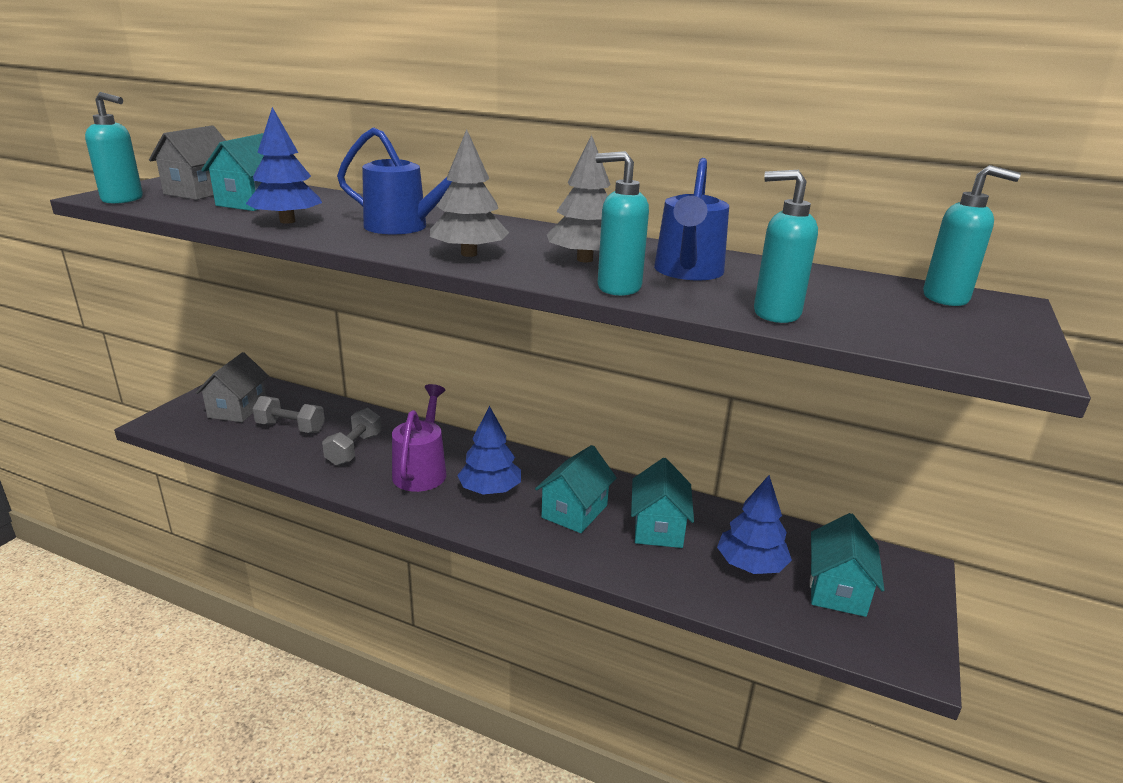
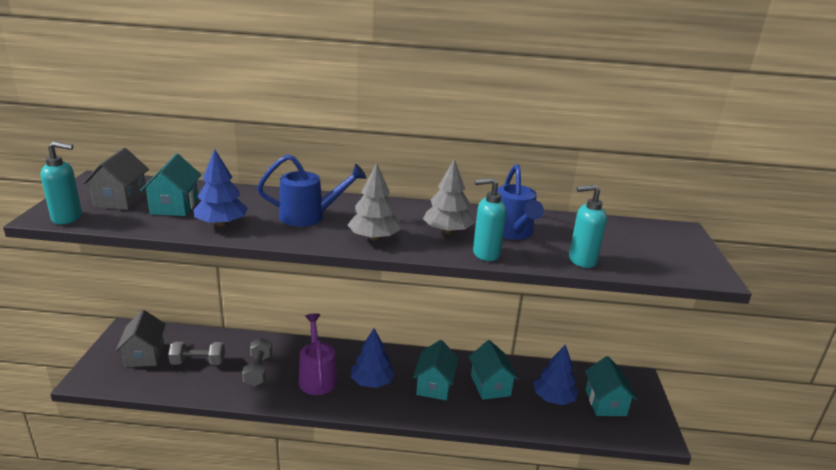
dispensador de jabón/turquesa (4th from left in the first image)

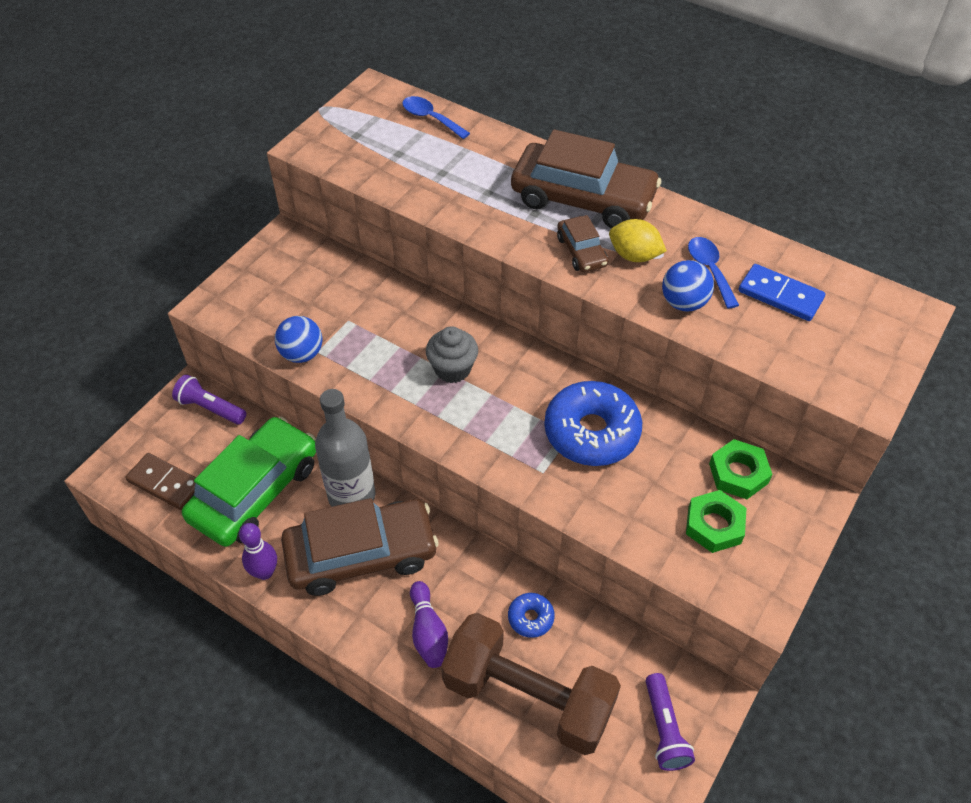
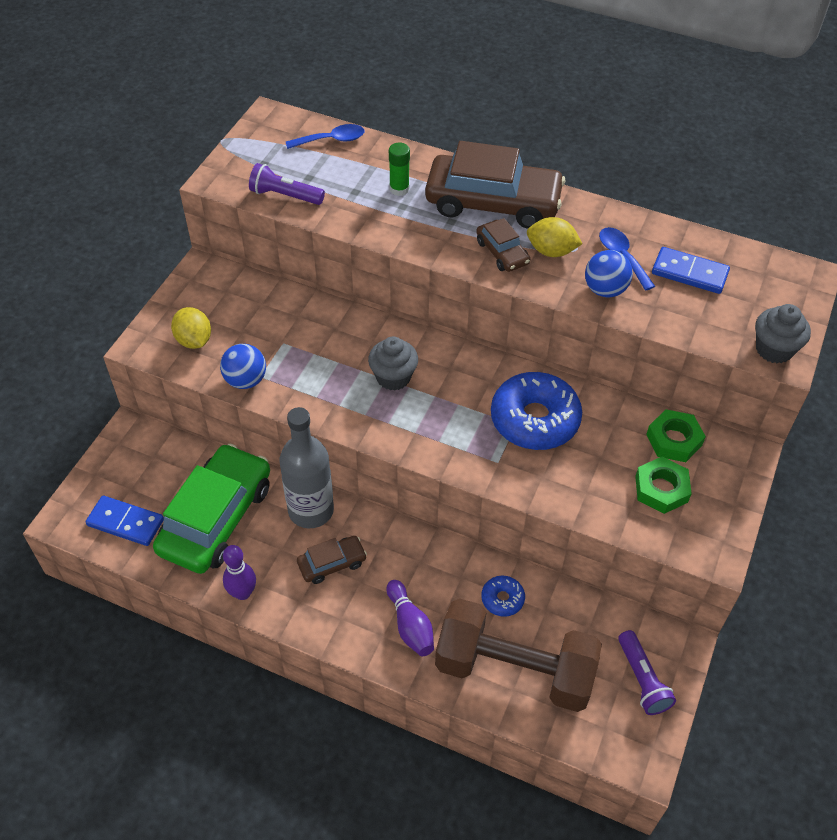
ficha de dominó/azul (1st from left); limón/amarillo (1st from left); lámpara de mano/morado (1st from left); cuchara/azul (1st from left); coche/marrón (1st from left); barra de pegamento/verde; magdalena/gris (2nd from left)

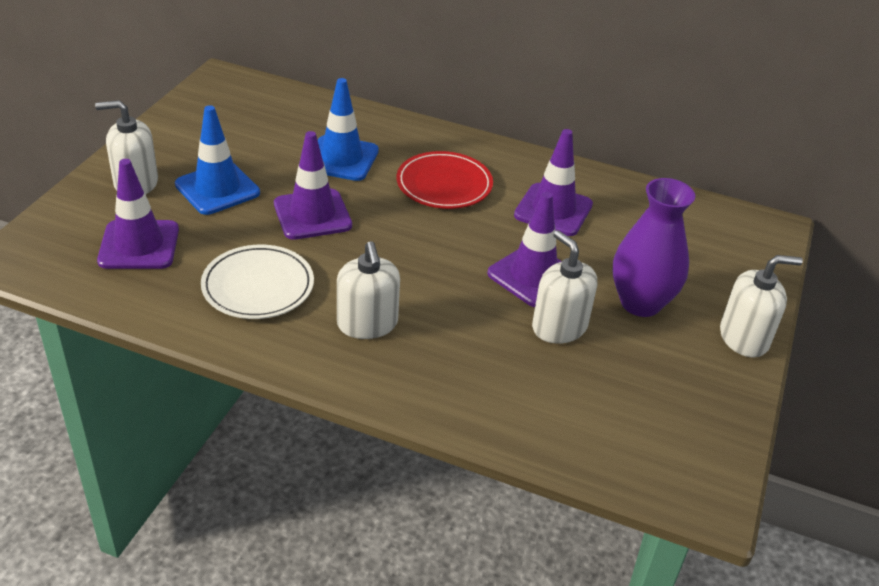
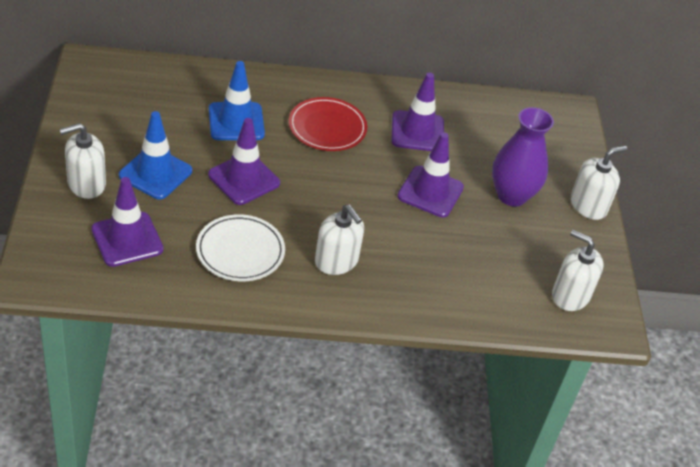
dispensador de jabón/blanco (3rd from left)

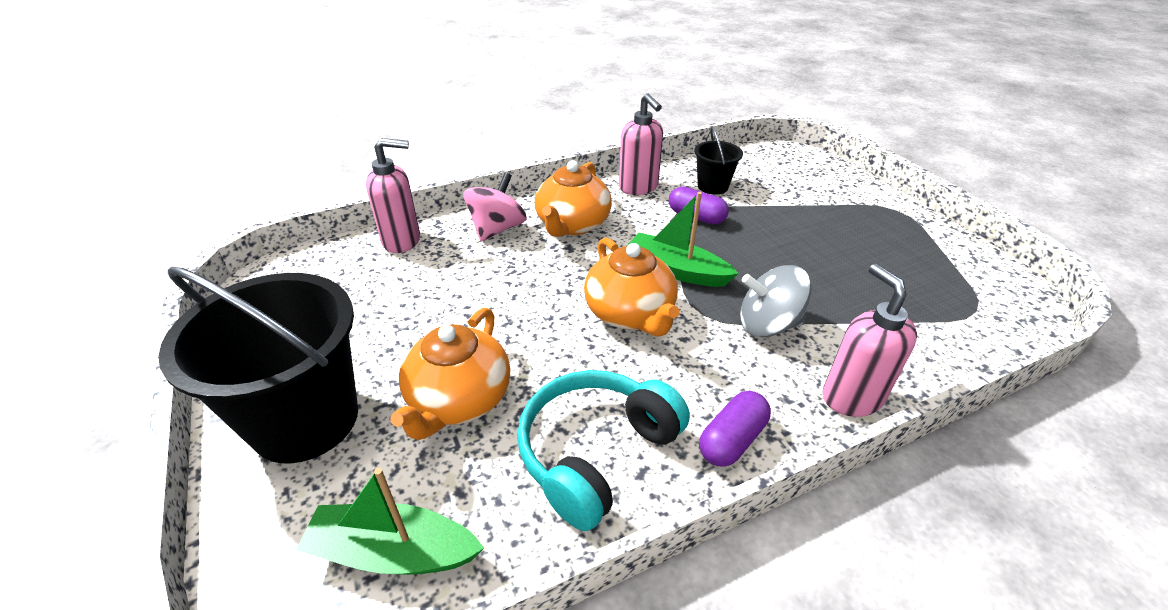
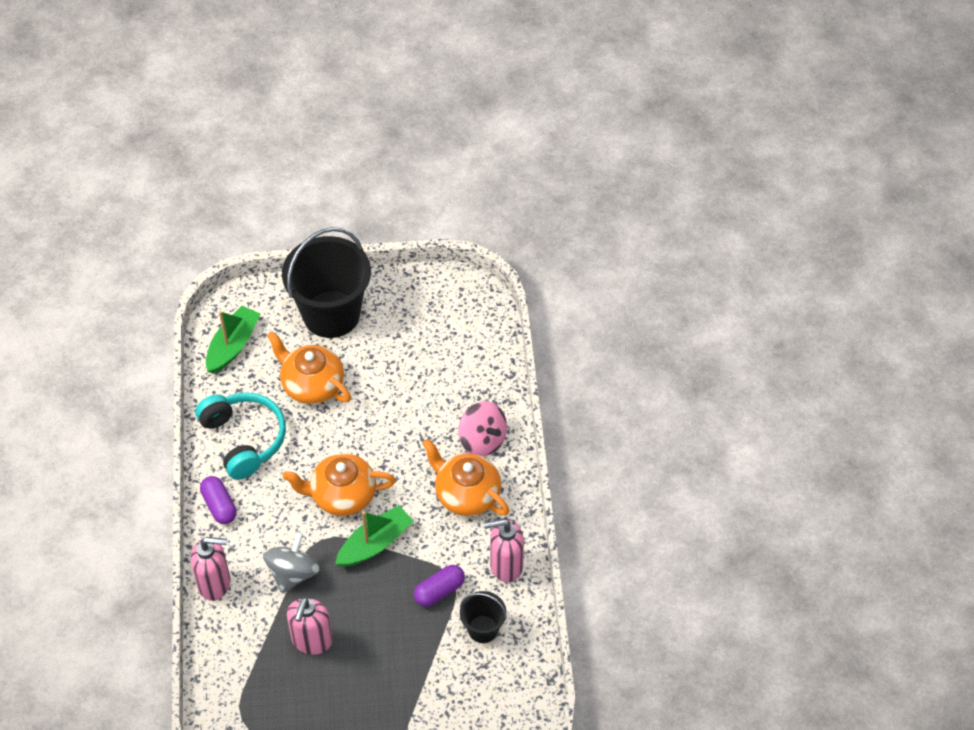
dispensador de jabón/rosa (2nd from left)

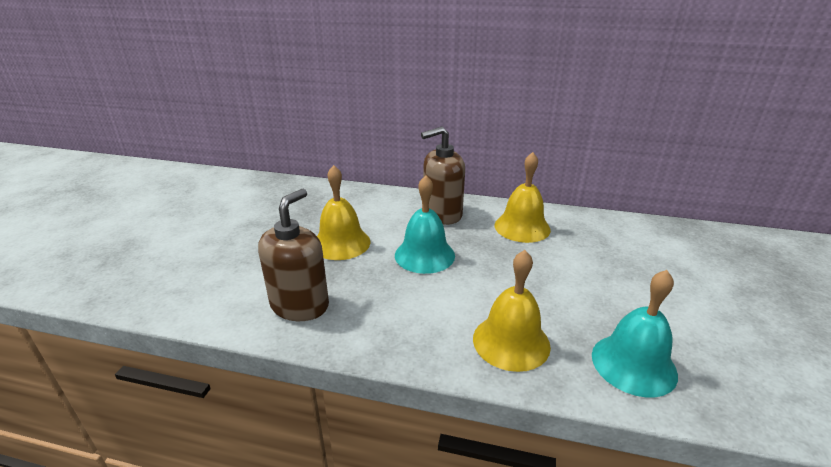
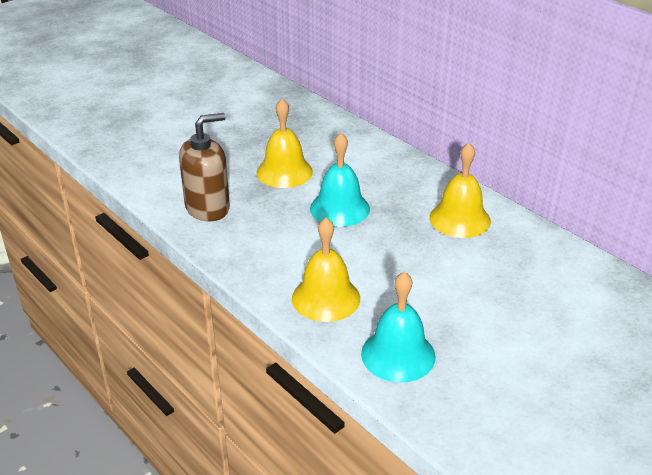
dispensador de jabón/marrón (2nd from left in the first image)

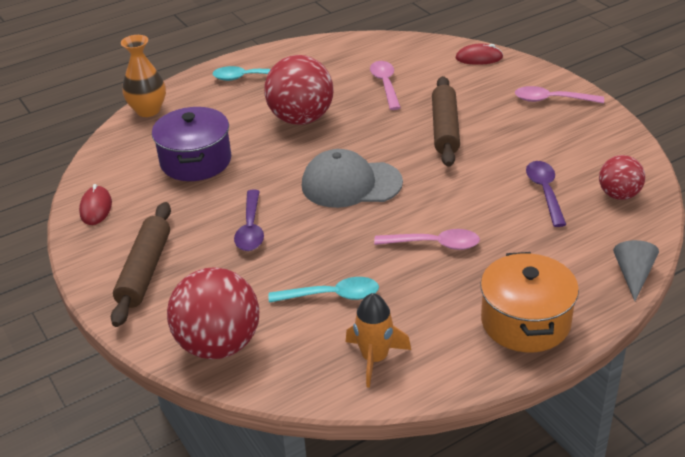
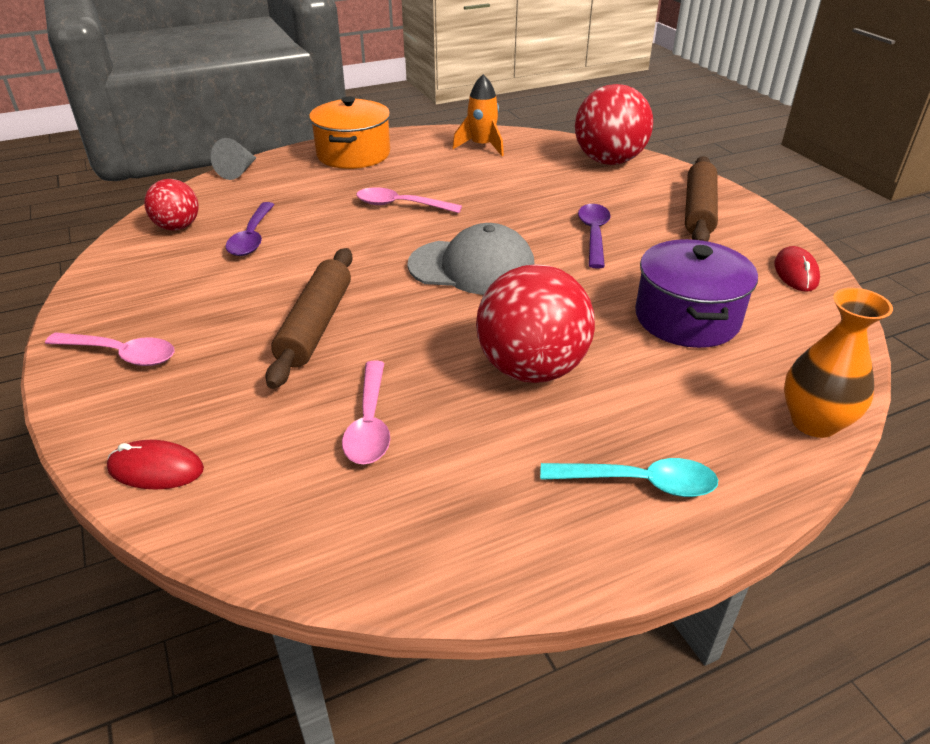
cuchara/turquesa (2nd from left in the first image)

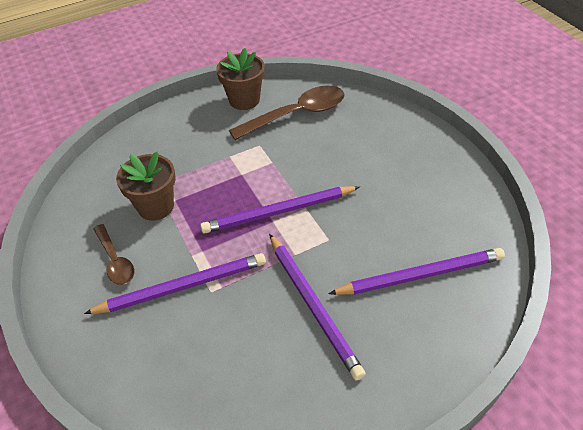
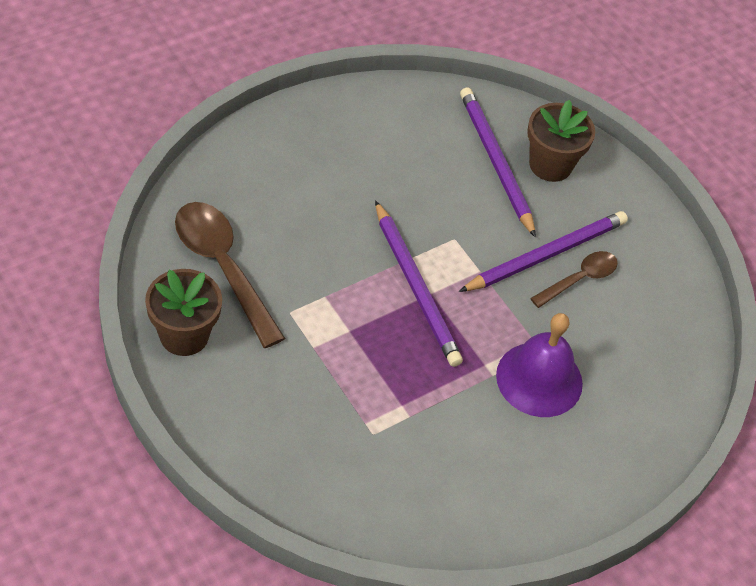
campana/morado; maceta/marrón (2nd from left); cuchara/marrón (2nd from left)

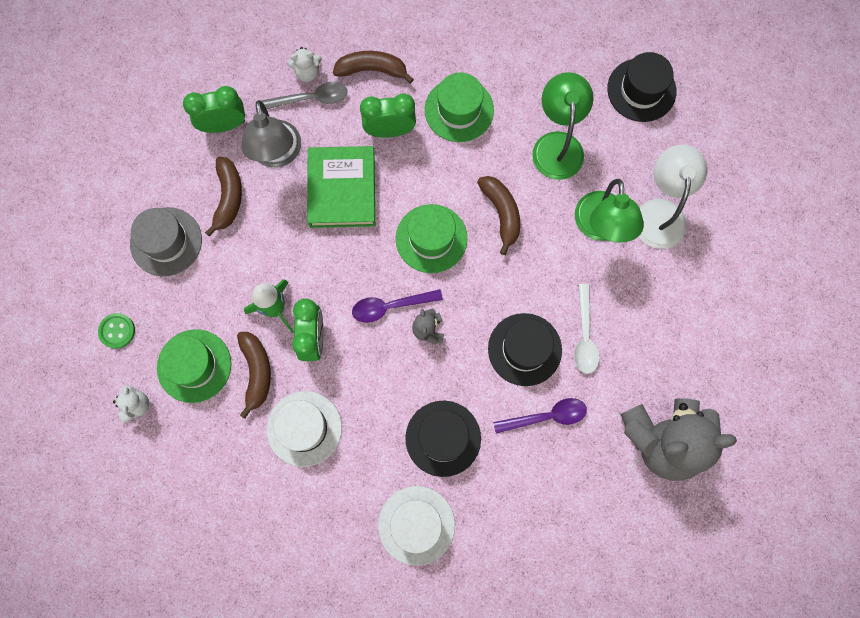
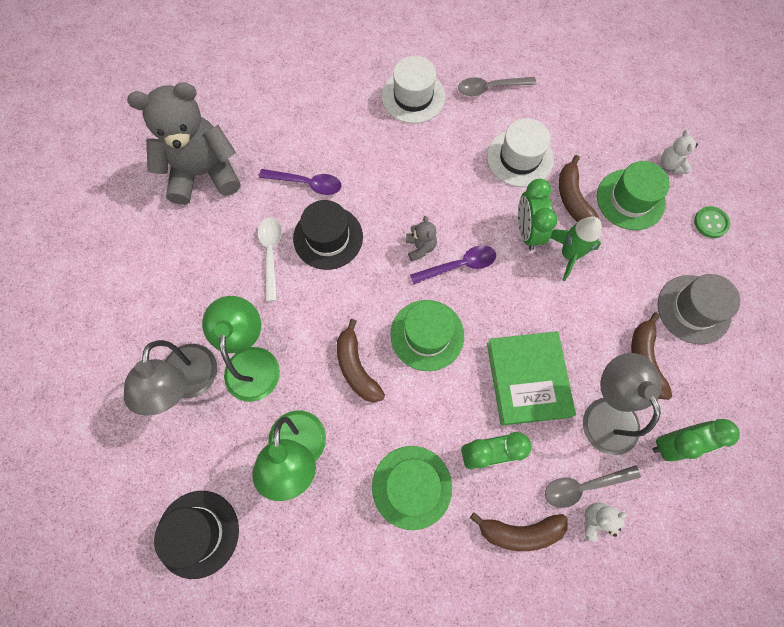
lámpara/gris (1st from left); cuchara/morado (1st from left); cuchara/gris (1st from left); sombrero/negro (1st from left in the first image)

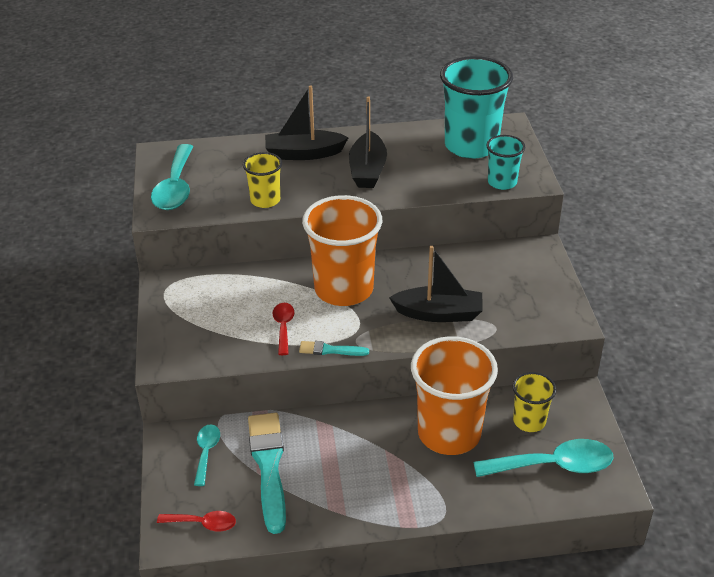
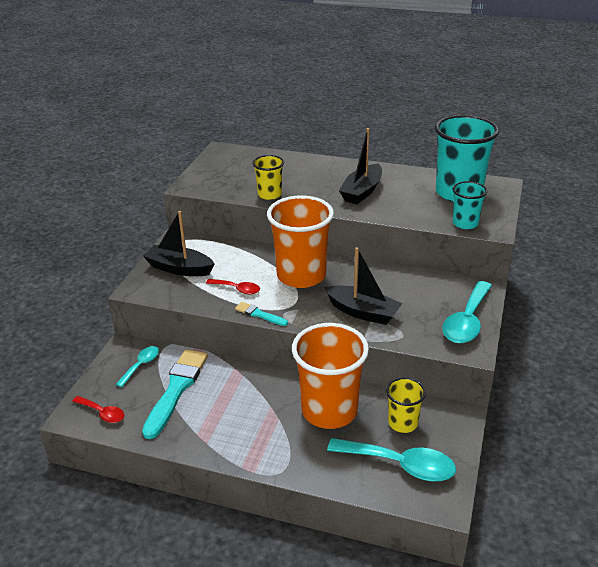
barco/negro (1st from left); cuchara/rojo (2nd from left); cuchara/turquesa (3rd from left)

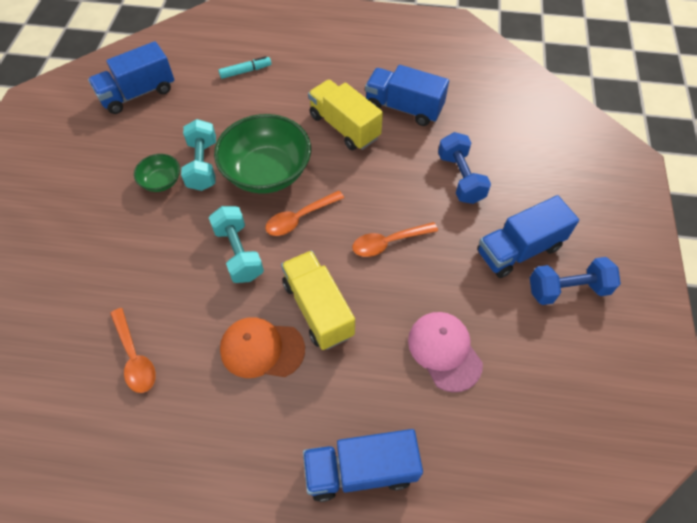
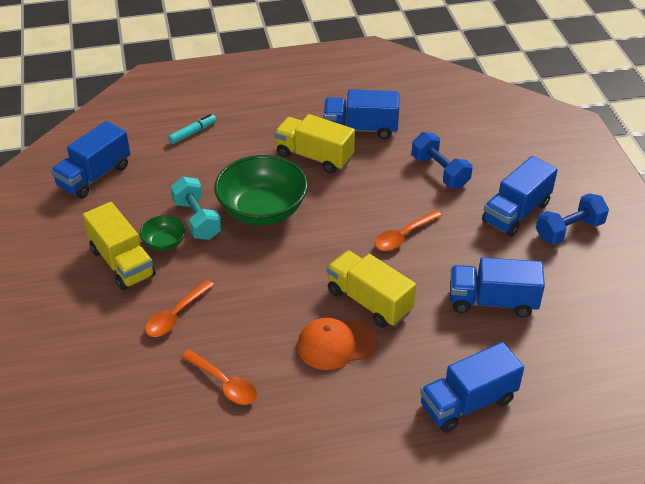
camión/amarillo (1st from left); cuchara/naranja (1st from left); camión/azul (4th from left); mancuerna/turquesa (2nd from left in the first image)

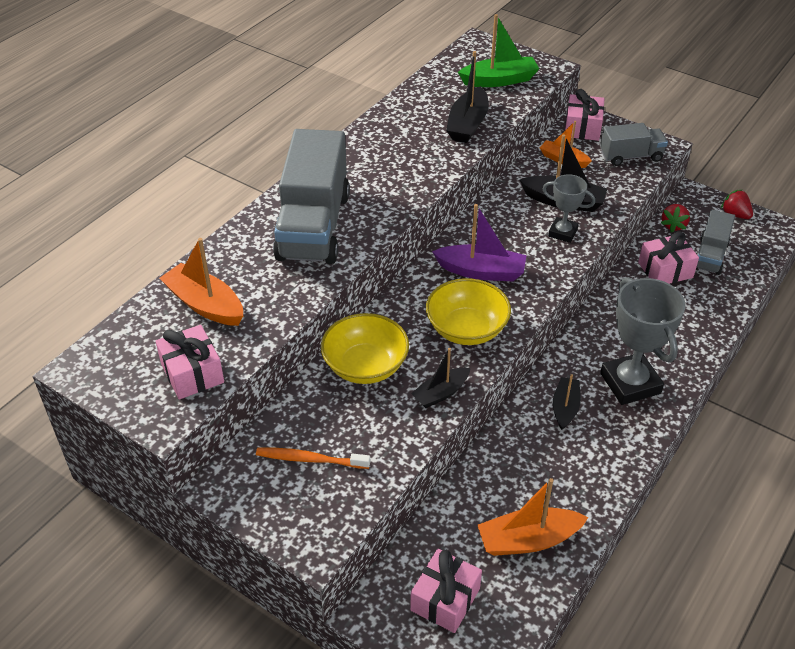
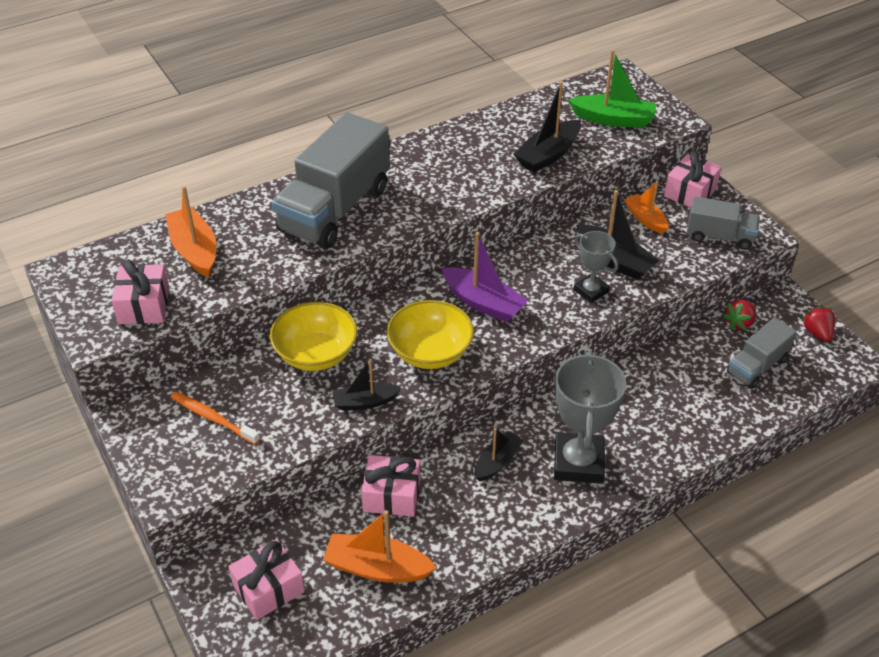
regalo/rosa (3rd from left)

